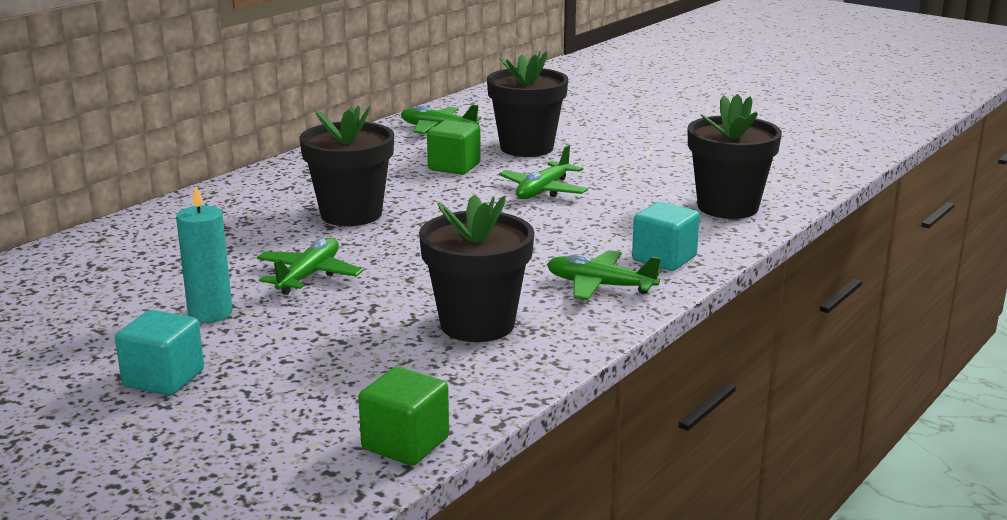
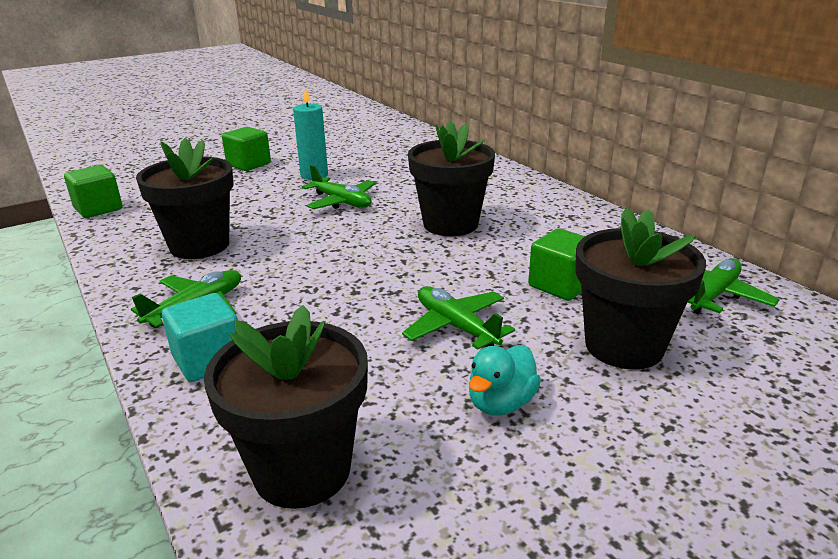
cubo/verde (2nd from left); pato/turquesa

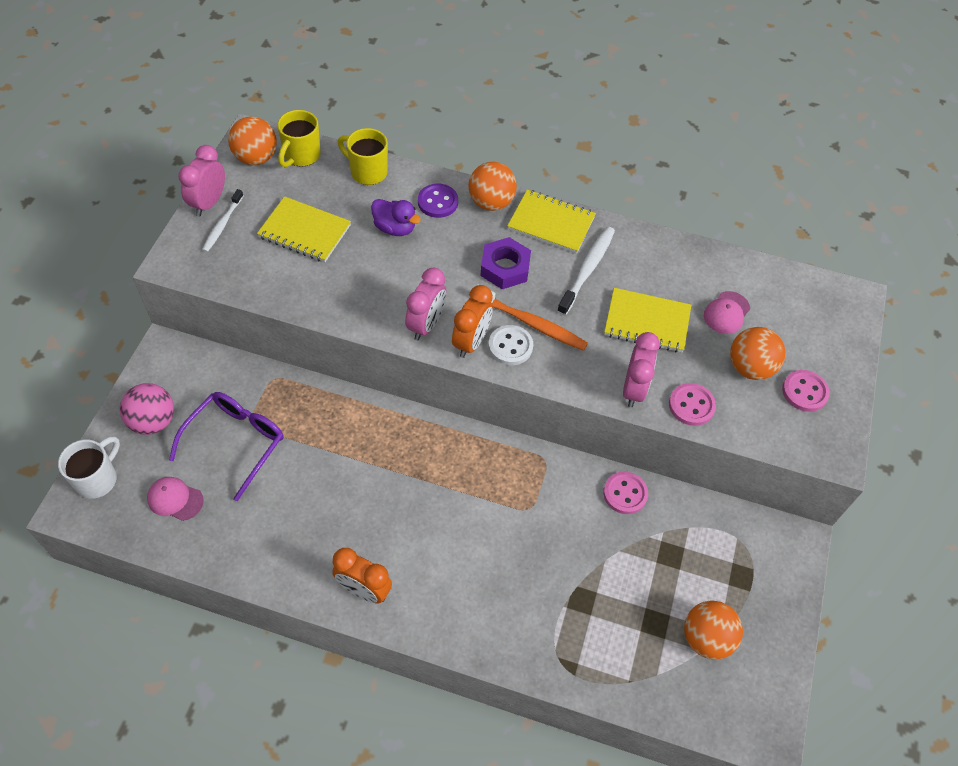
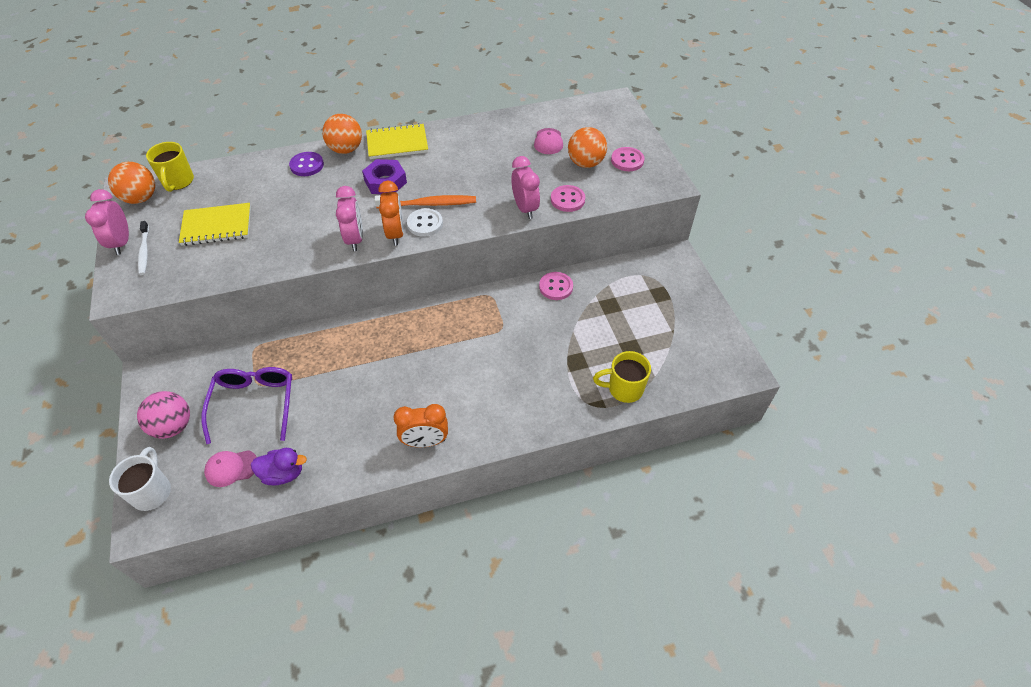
pato/morado; taza/amarillo (2nd from left); cepillo de dientes/blanco (2nd from left in the first image); cuaderno/amarillo (3rd from left in the first image); pelota/naranja (3rd from left in the first image)

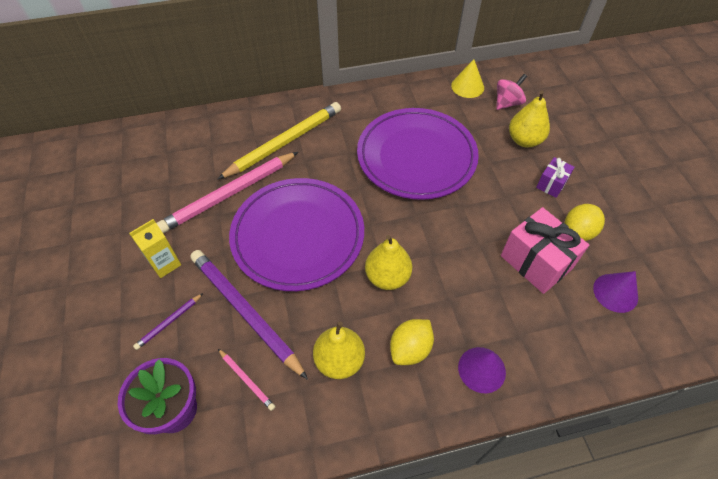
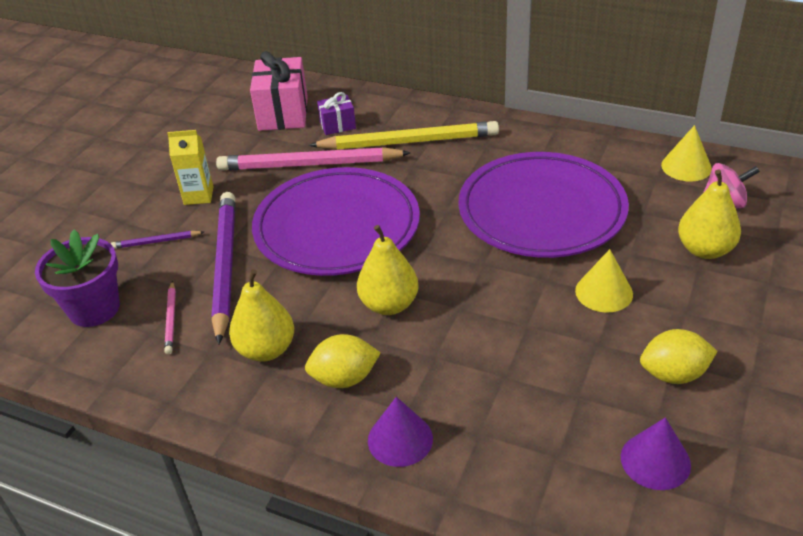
regalo/rosa; regalo/morado; cono/amarillo (1st from left)

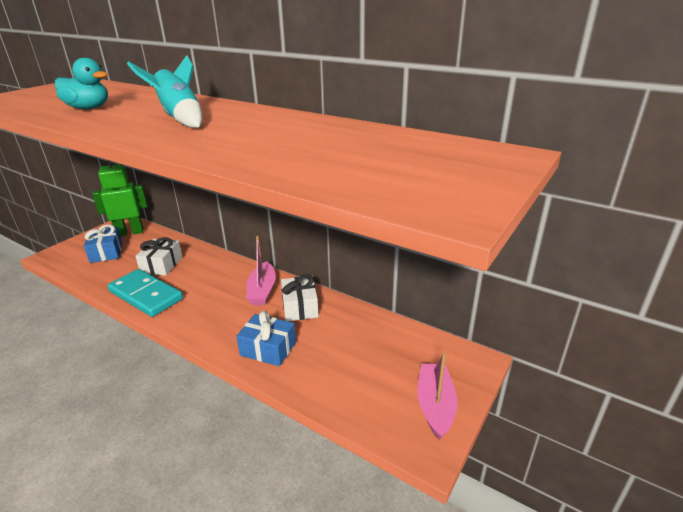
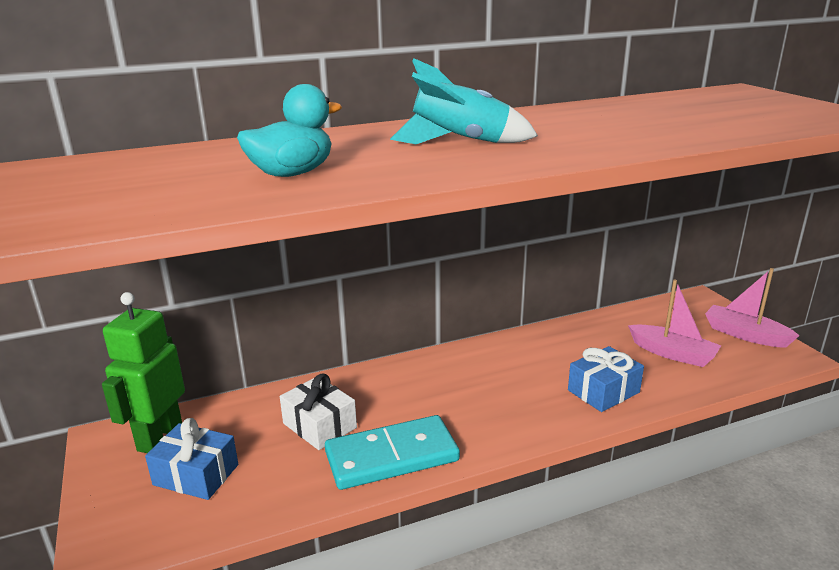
barco/rosa (1st from left); regalo/blanco (2nd from left in the first image)

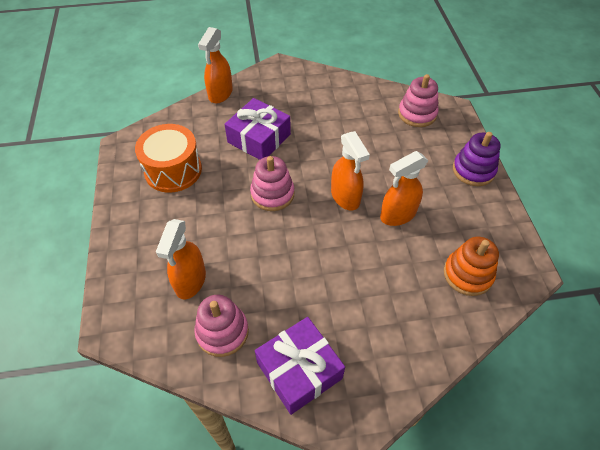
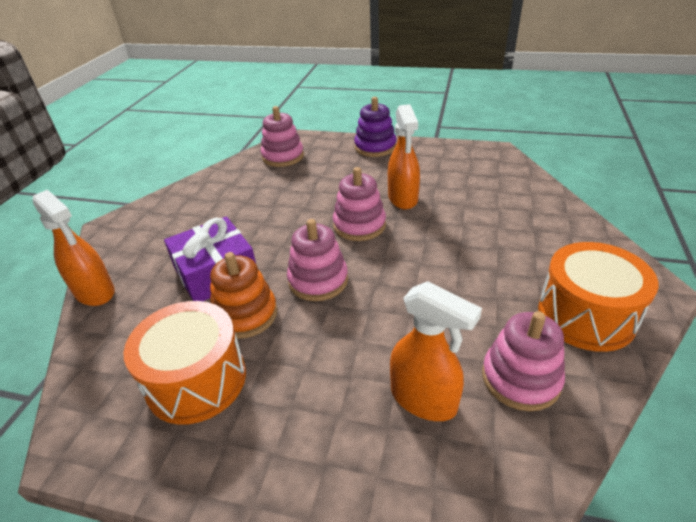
juguete apilable/naranja; juguete apilable/rosa (3rd from left); tambor/naranja (2nd from left)

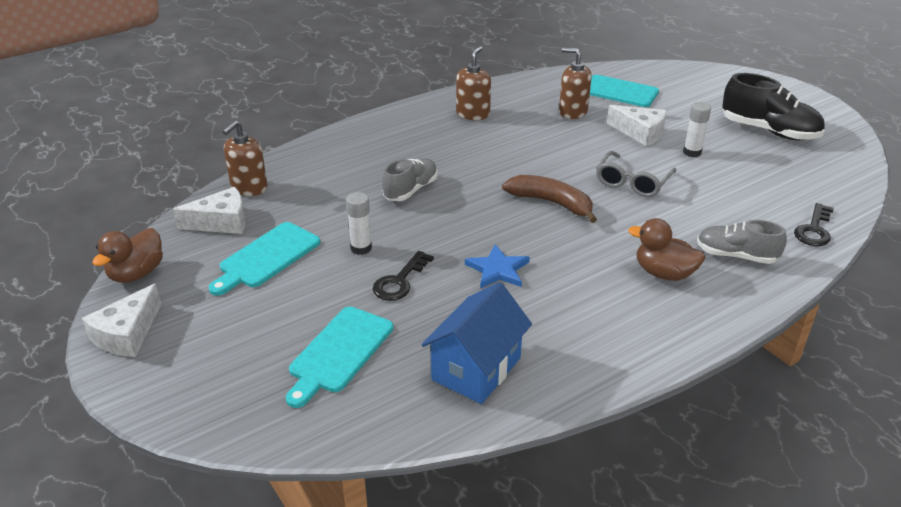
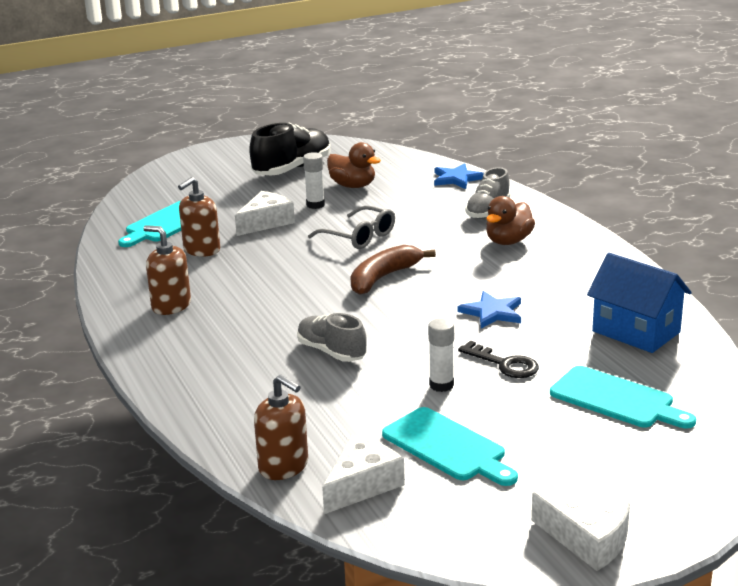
queso/blanco (2nd from left); pato/marrón (1st from left); estrella/azul (1st from left)

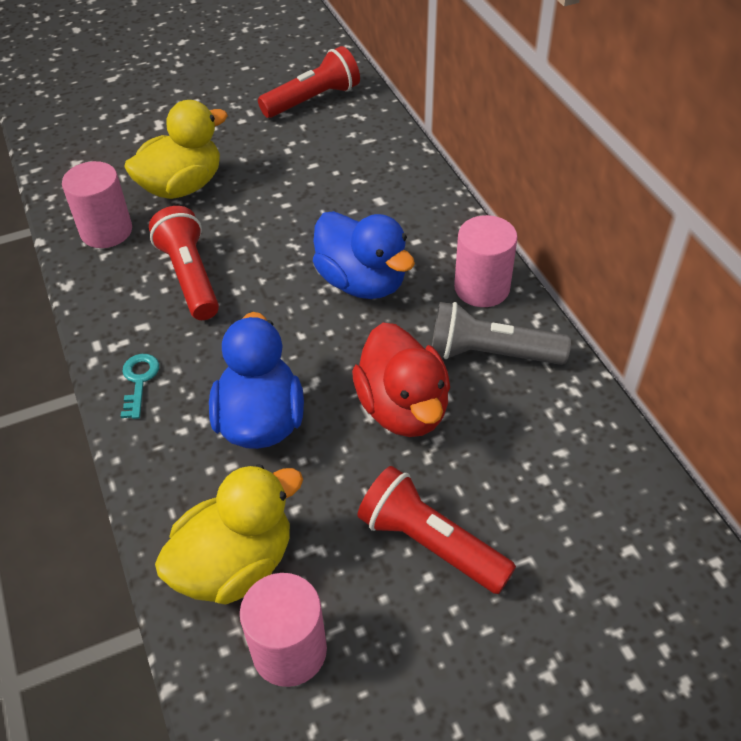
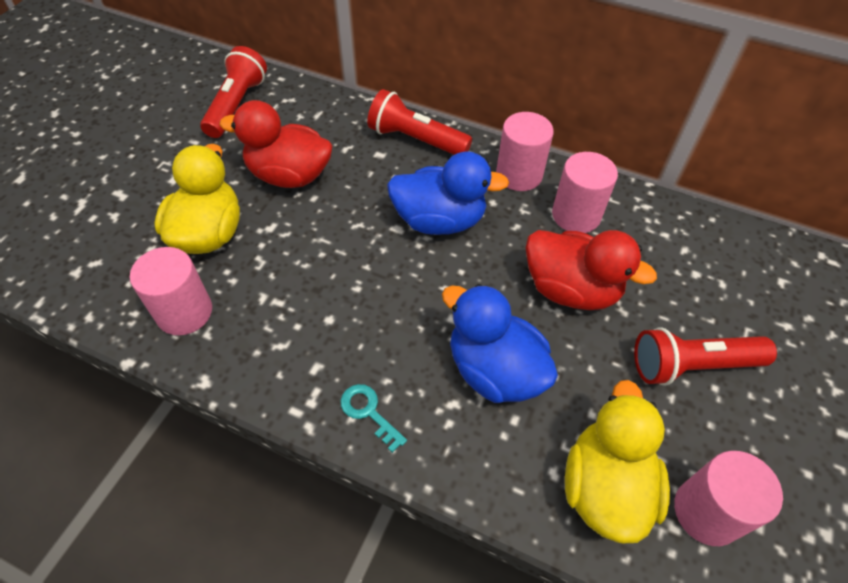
pato/rojo (1st from left); lámpara de mano/rojo (2nd from left); cilindro/rosa (3rd from left)

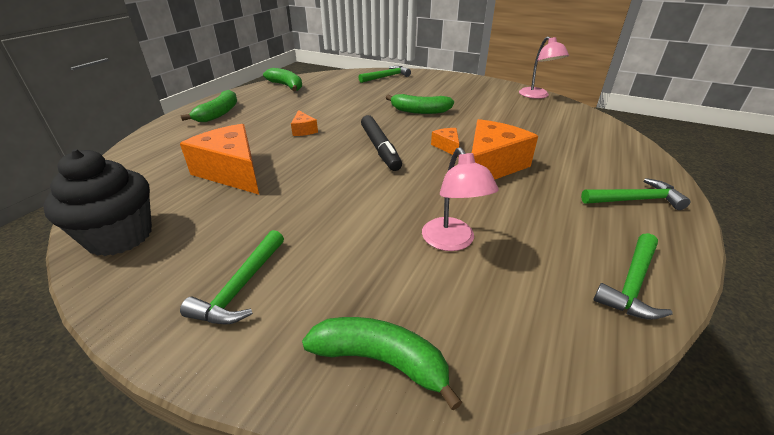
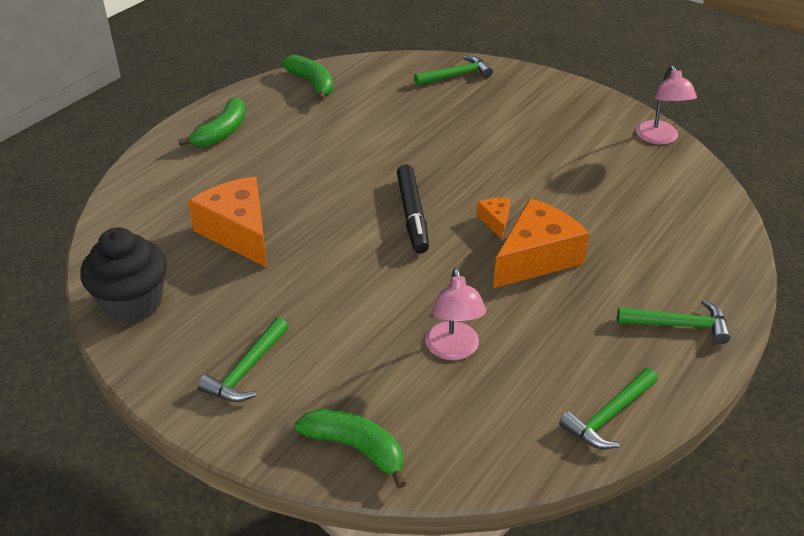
queso/naranja (2nd from left in the first image); plátano/verde (4th from left in the first image)

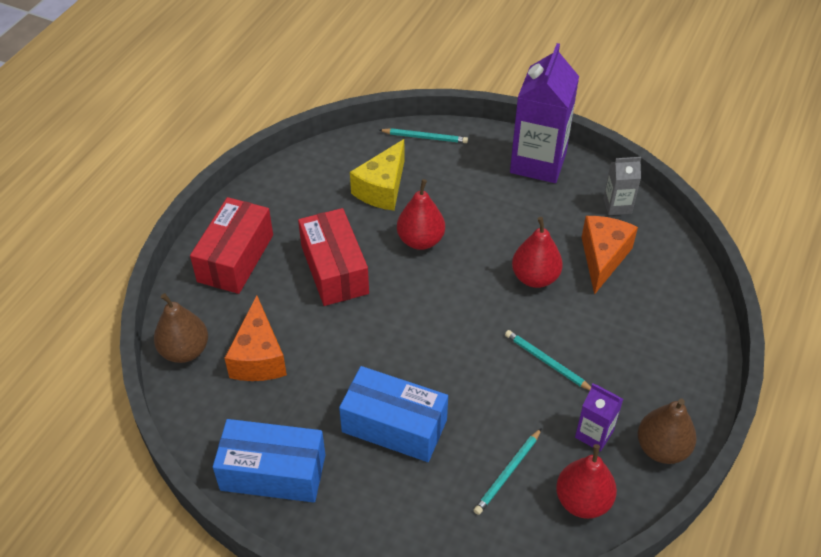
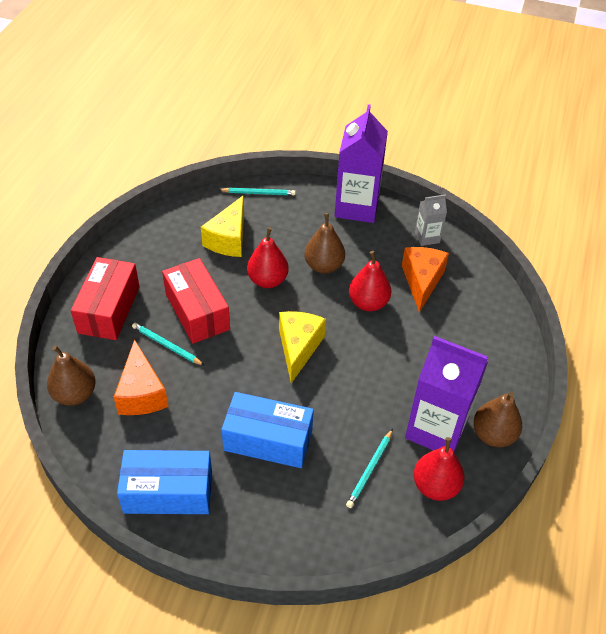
lápiz/turquesa (1st from left); queso/amarillo (2nd from left); pera/marrón (2nd from left); cartón de leche/morado (2nd from left)

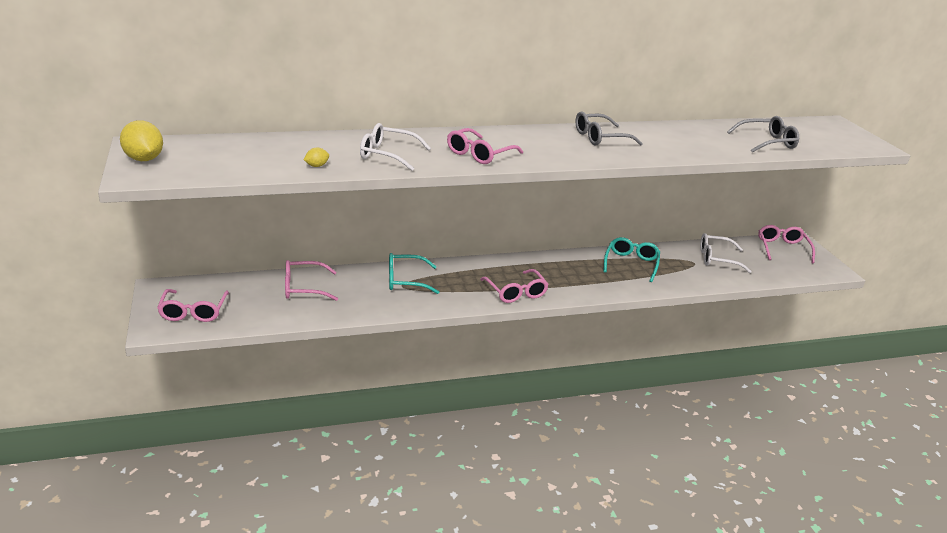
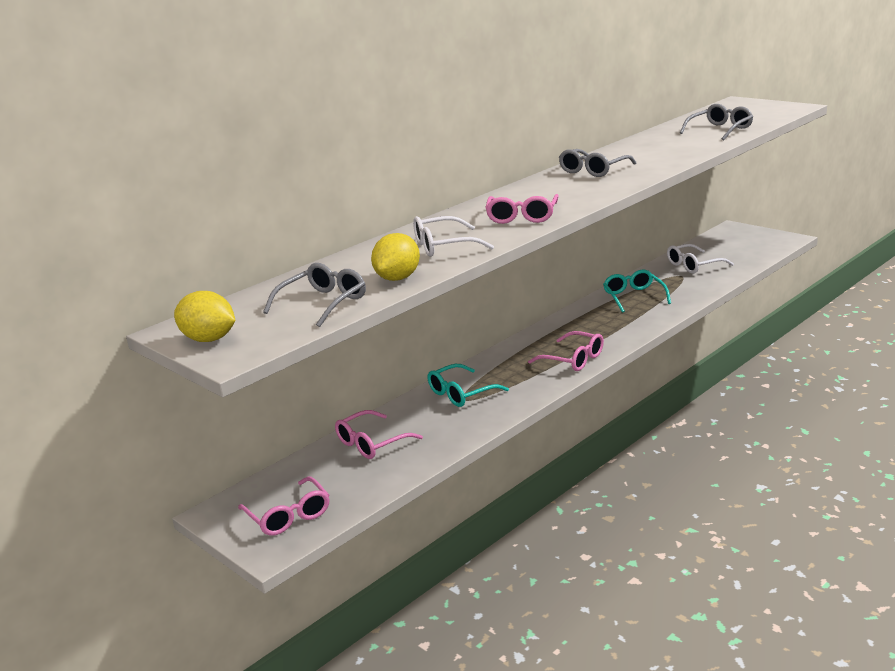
gafas/gris (1st from left); limón/amarillo (2nd from left); gafas/rosa (5th from left in the first image)

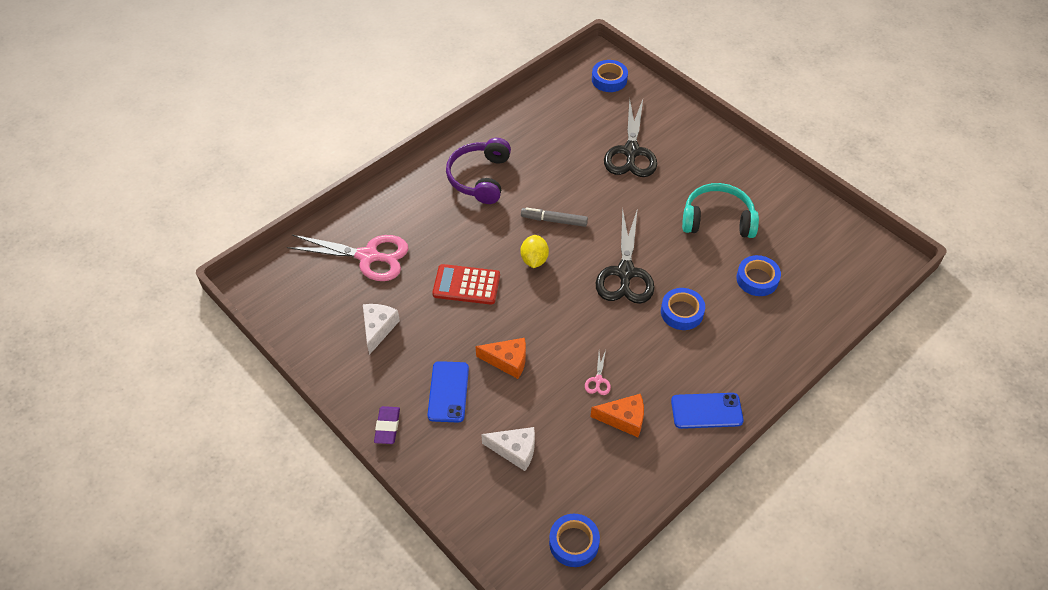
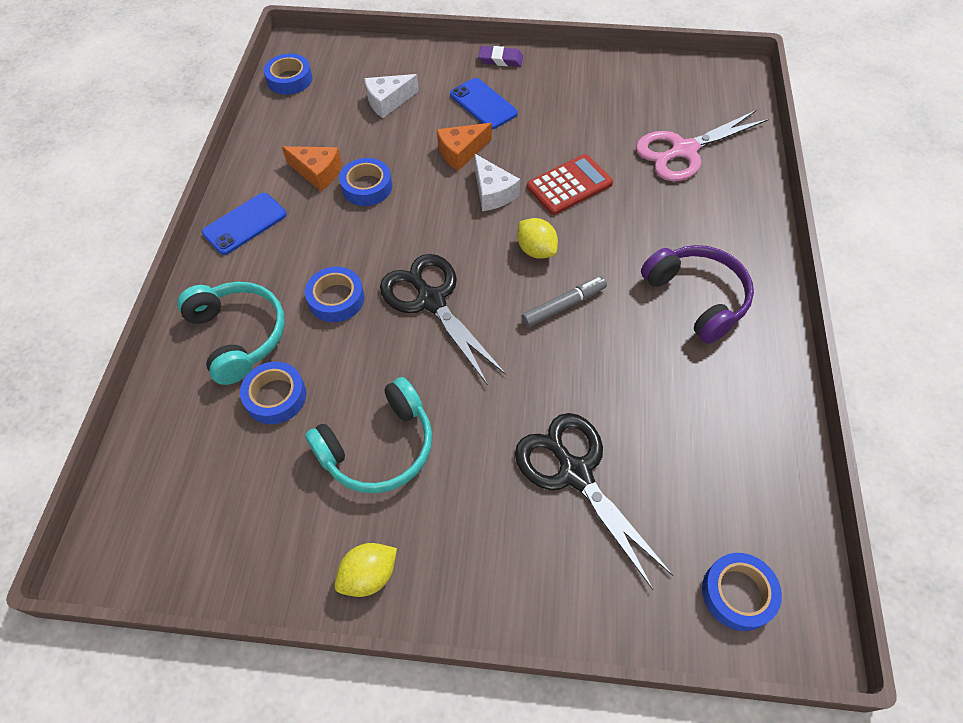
auriculares/turquesa (1st from left); queso/naranja (1st from left); limón/amarillo (1st from left); cinta adhesiva/azul (4th from left); queso/blanco (2nd from left); goma de borrar/morado

